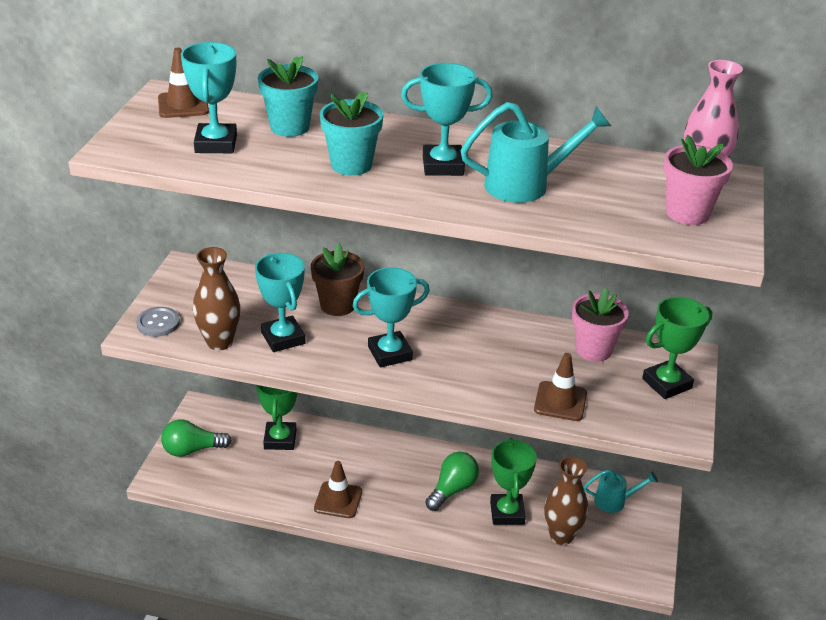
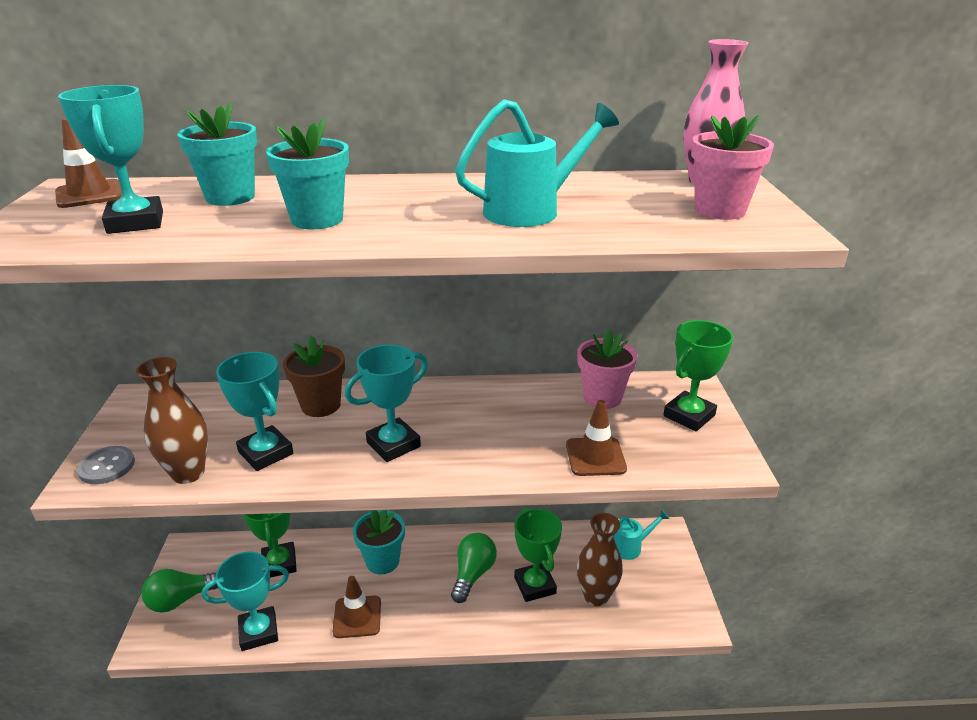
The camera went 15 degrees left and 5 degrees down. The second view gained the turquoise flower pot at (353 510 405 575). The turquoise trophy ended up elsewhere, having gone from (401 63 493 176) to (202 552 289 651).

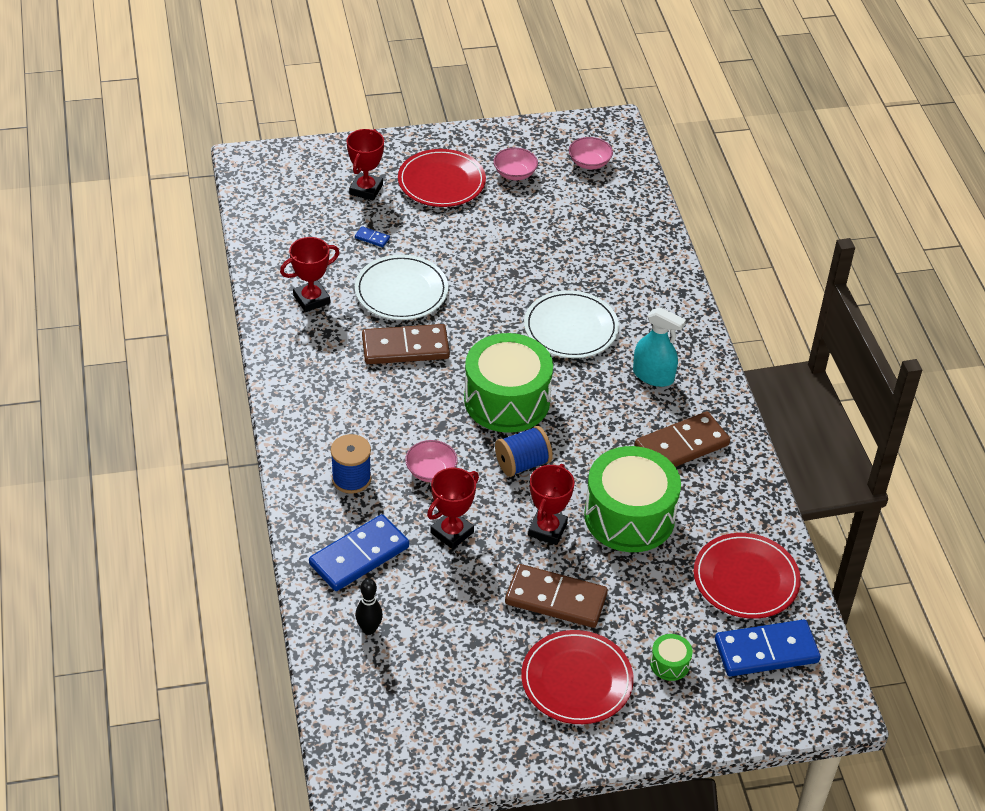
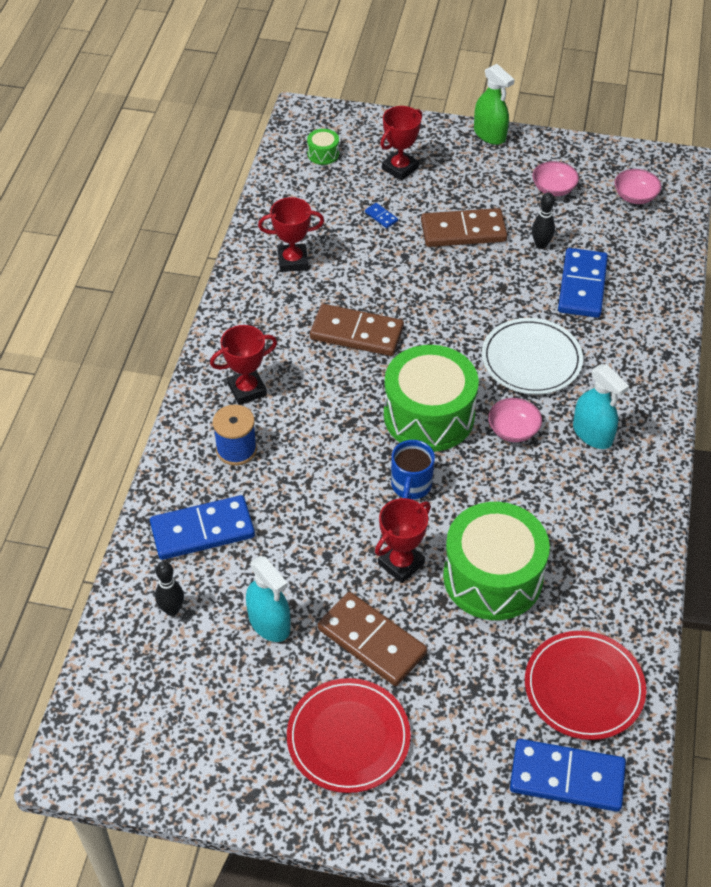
The camera went 25 degrees right and 5 degrees up. The second view lost the white plate at (355 254 448 320). The second view lost the red plate at (398 149 486 207). The second view gained the turquoise spray bottle at (246 556 291 642). The second view gained the green spray bottle at (474 64 514 145). The second view gained the black bowling pin at (532 192 555 249). The second view gained the blue domino at (558 248 608 318). The pink bowl ended up elsewhere, having gone from (405 440 458 482) to (488 398 542 442). The red trophy ended up elsewhere, having gone from (427 468 479 549) to (210 325 277 405). The brown domino ended up elsewhere, having gone from (635 411 730 467) to (421 208 507 247). The green drum ended up elsewhere, having gone from (650 634 693 681) to (307 129 339 165). Where the blue spool stood at (495 426 553 477), the blue mug came to stand at (391 440 435 500).

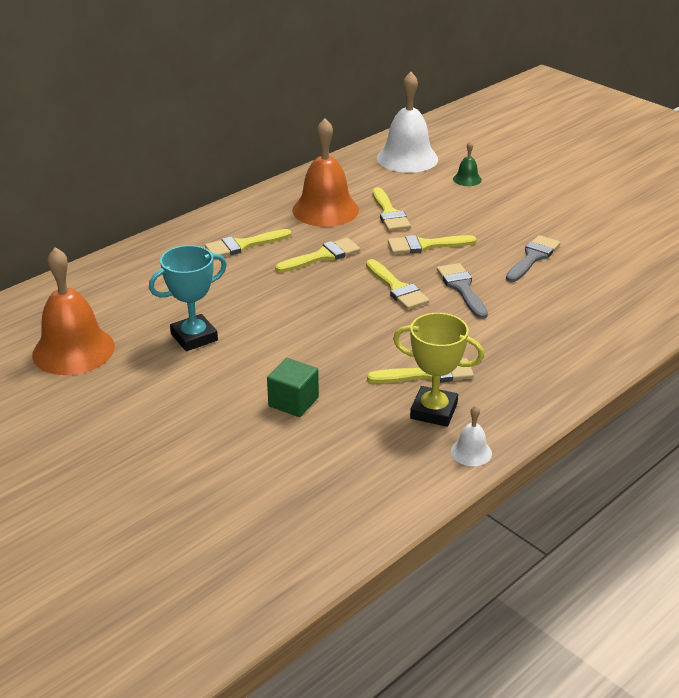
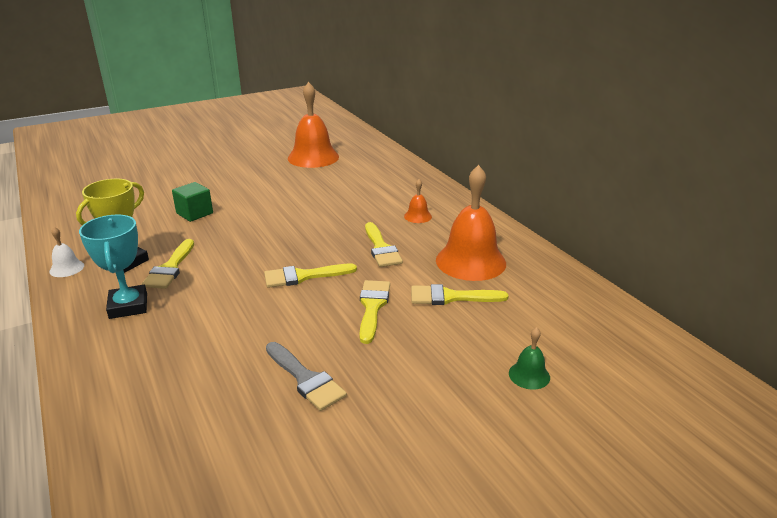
The camera went 105 degrees right and 5 degrees down. The second view lost the white bell at (377 72 438 173). The second view lost the grey brush at (437 263 488 319). The turquoise trophy ended up elsewhere, having gone from (149 245 227 351) to (79 215 147 319). Where the yellow brush stood at (205 229 292 256), the orange bell came to stand at (404 179 432 223).

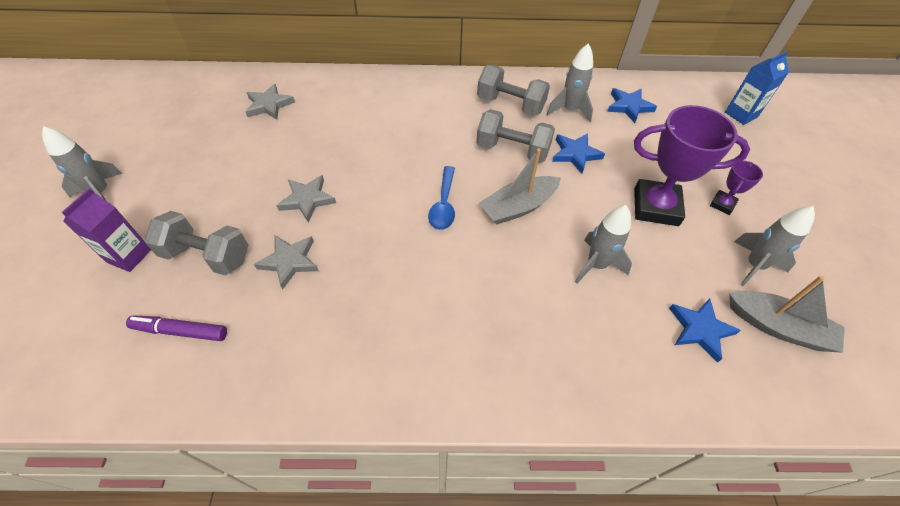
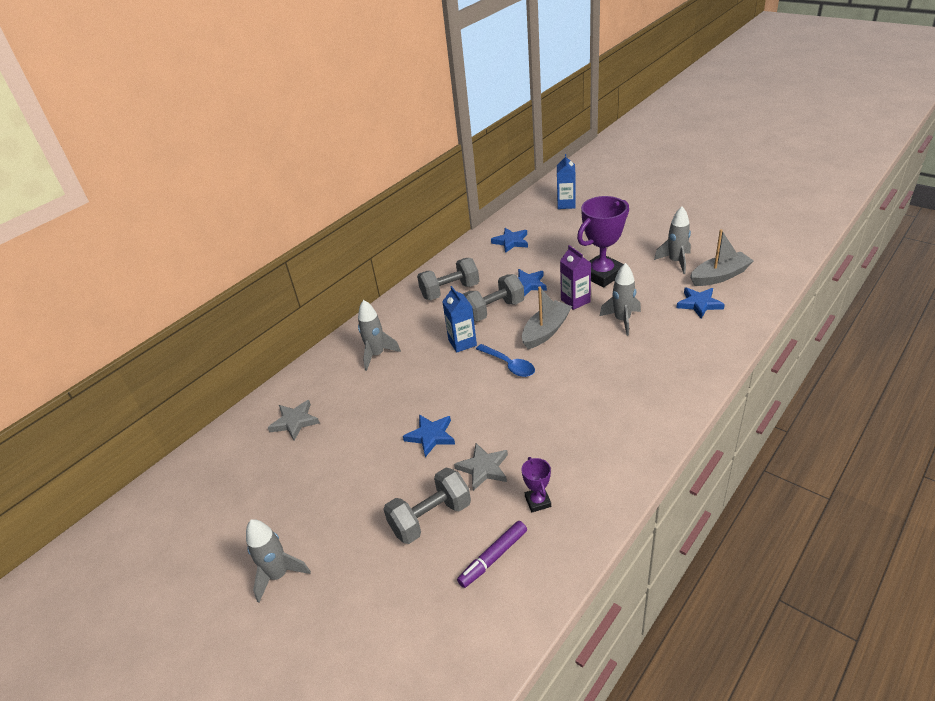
The camera went 45 degrees left and 15 degrees down. The second view gained the blue carton at (442 286 477 353). The purple carton ended up elsewhere, having gone from (61 188 151 272) to (560 245 591 310). The grey rocket ended up elsewhere, having gone from (547 43 593 122) to (358 300 401 371). The purple trophy ended up elsewhere, having gone from (710 161 763 215) to (522 457 551 512). What was the grey star at (276 175 336 222) turned into the blue star at (403 414 455 457). The grey boat at (479 148 561 225) ended up facing another way, 150 degrees counterclockwise from before.

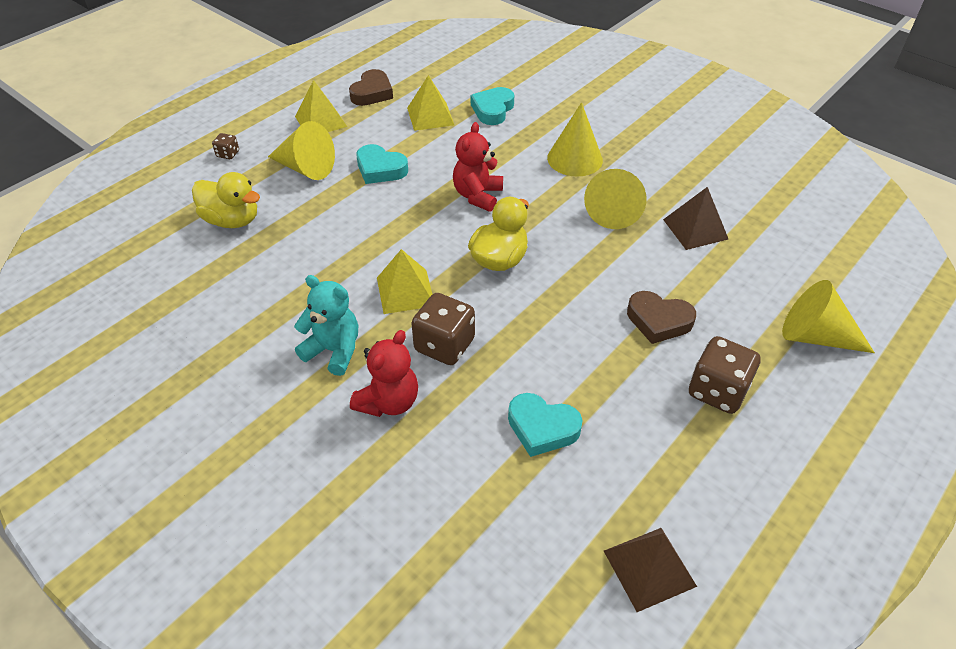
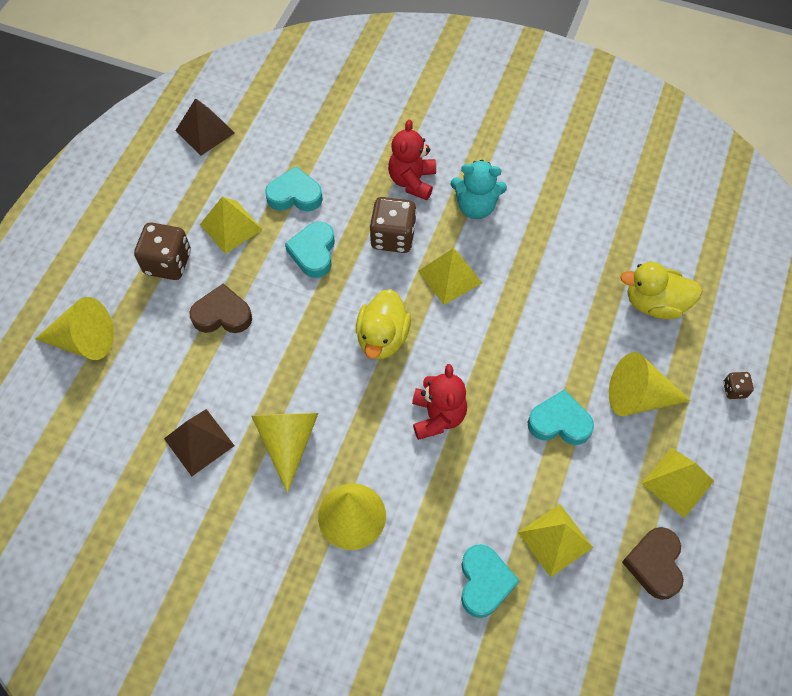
The camera went 160 degrees right and 15 degrees up. The second view gained the yellow pyramid at (200 197 263 254). The second view gained the turquoise heart at (285 222 335 278).

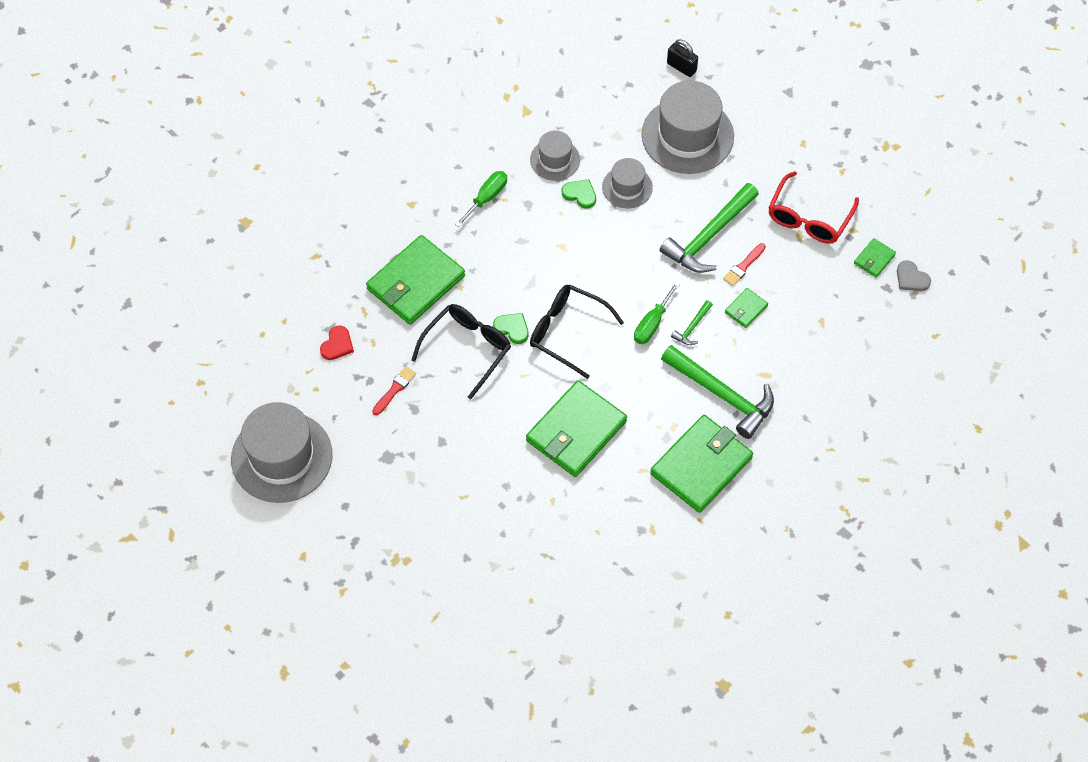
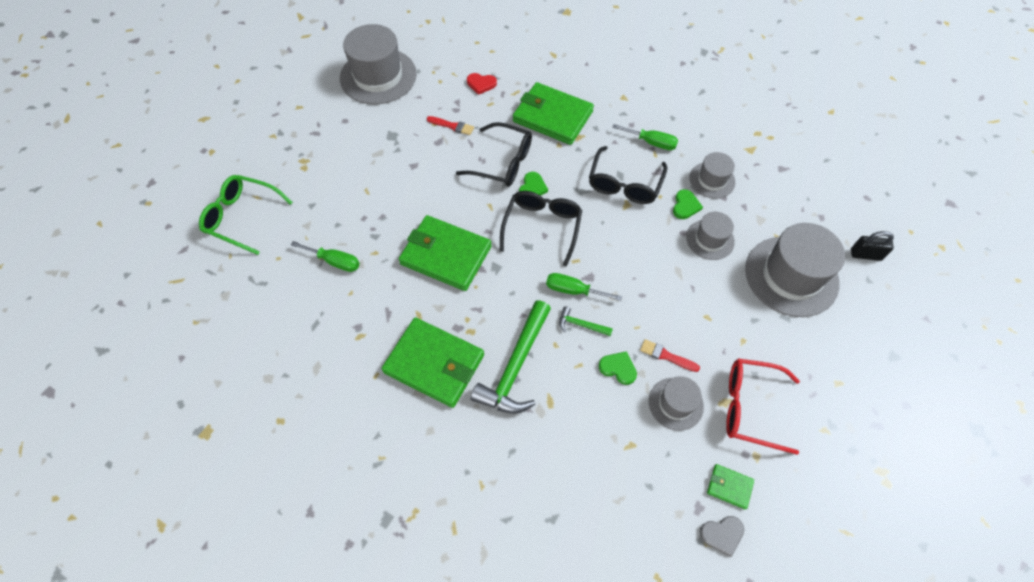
The camera went 75 degrees right and 0 degrees up. The second view lost the green hammer at (660 183 759 273). The second view gained the green glasses at (199 175 293 255). The second view gained the green screwdriver at (291 241 360 272). The second view gained the black glasses at (589 146 667 204). The second view gained the grey hat at (649 376 704 431). Where the green wallet stood at (725 288 768 328), the green heart came to stand at (599 351 637 385). The black padlock at (667 39 698 77) ended up facing another way, 75 degrees clockwise from before. The grey heart at (897 260 931 291) ended up facing another way, 135 degrees counterclockwise from before.

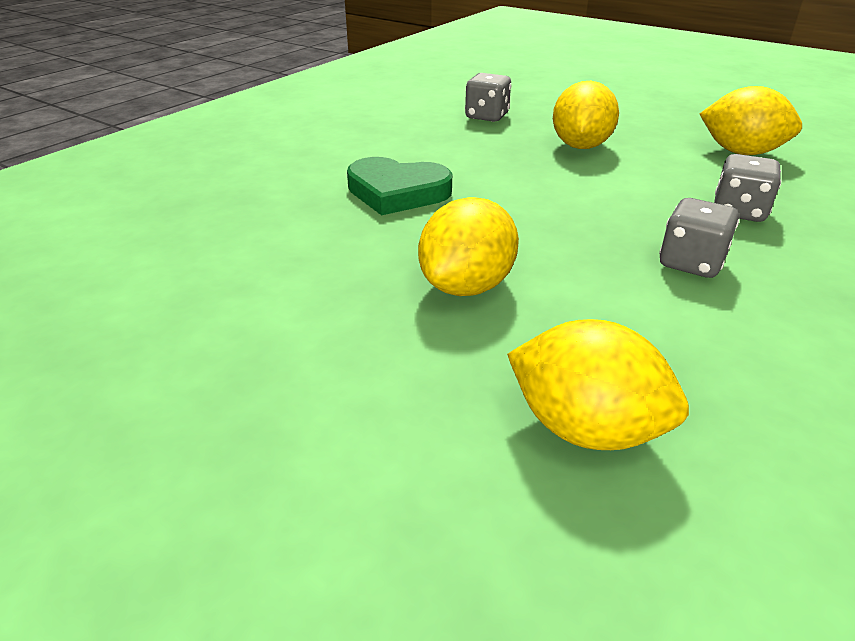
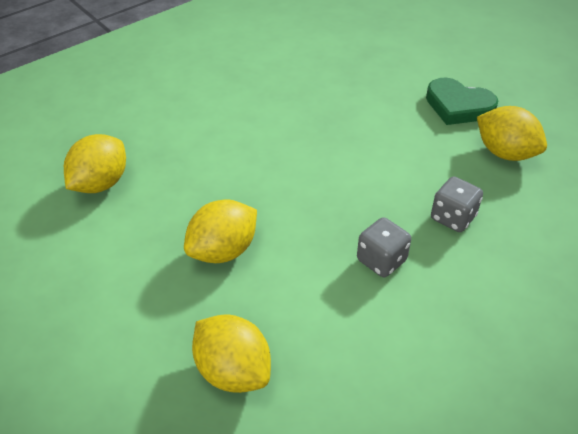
The camera went 15 degrees right and 10 degrees up. The second view lost the grey dice at (465 73 511 122). The green heart ended up elsewhere, having gone from (347 157 452 215) to (426 78 498 125). The yellow lemon ended up elsewhere, having gone from (553 81 619 149) to (64 134 126 193).

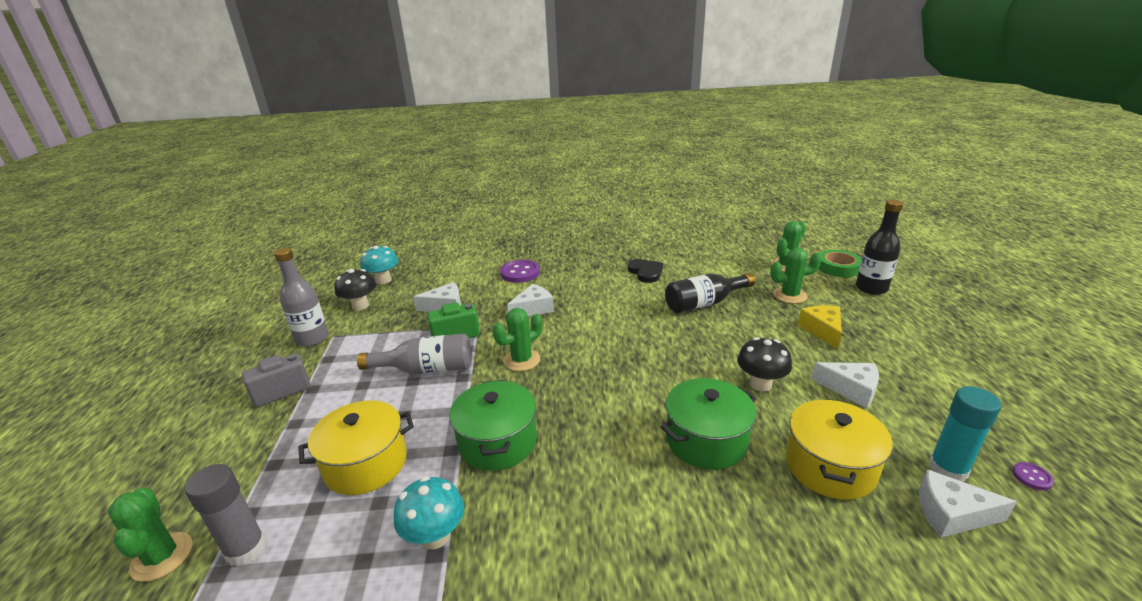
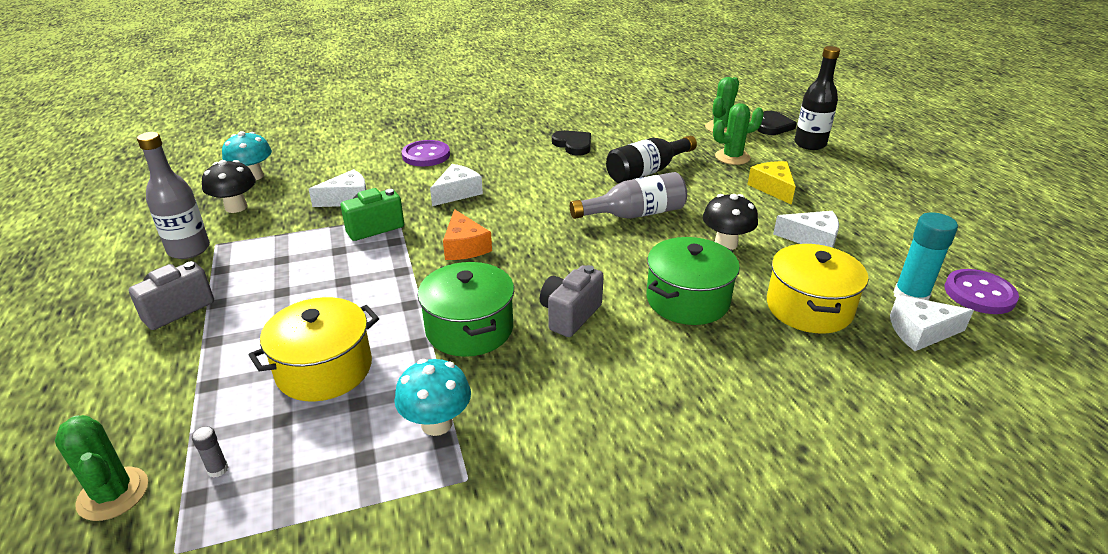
The camera went 15 degrees left and 5 degrees up. The second view gained the grey camera at (540 265 604 337). The grey bottle ended up elsewhere, having gone from (357 334 472 374) to (570 172 687 219). Where the green cactus stood at (493 308 542 371), the orange cheese came to stand at (443 209 492 260). Where the green tape stood at (818 250 861 277), the black heart came to stand at (757 111 797 135). The size of the grey glue stick at (185 464 267 566) changed by a factor of 0.45. The size of the purple button at (1012 462 1054 490) changed by a factor of 2.15.

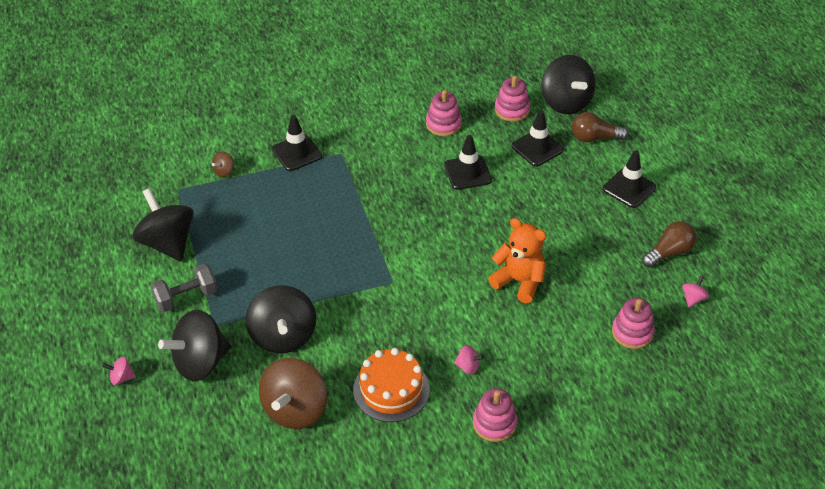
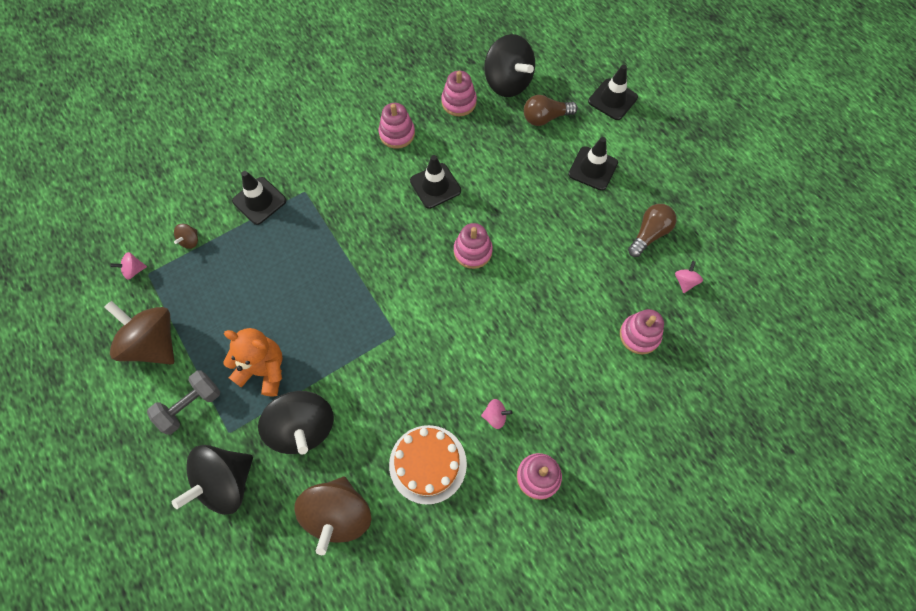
The camera went 15 degrees left and 20 degrees up. The second view gained the pink stacking toy at (454 223 493 269). The pink spinning top ended up elsewhere, having gone from (102 357 136 385) to (110 252 147 280). The orange teddy bear ended up elsewhere, having gone from (488 218 546 304) to (223 328 283 396). The black traffic cone ended up elsewhere, having gone from (511 110 564 166) to (588 65 638 120). What was the black spinning top at (133 188 194 262) turned into the brown spinning top at (104 301 174 364).

